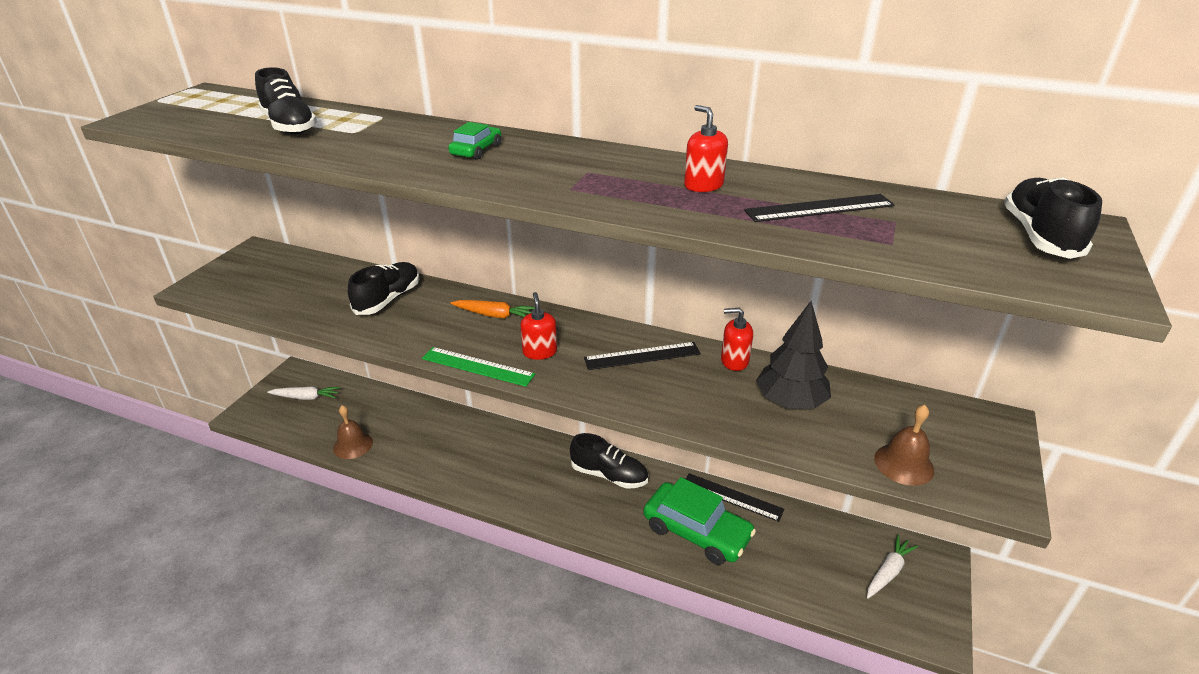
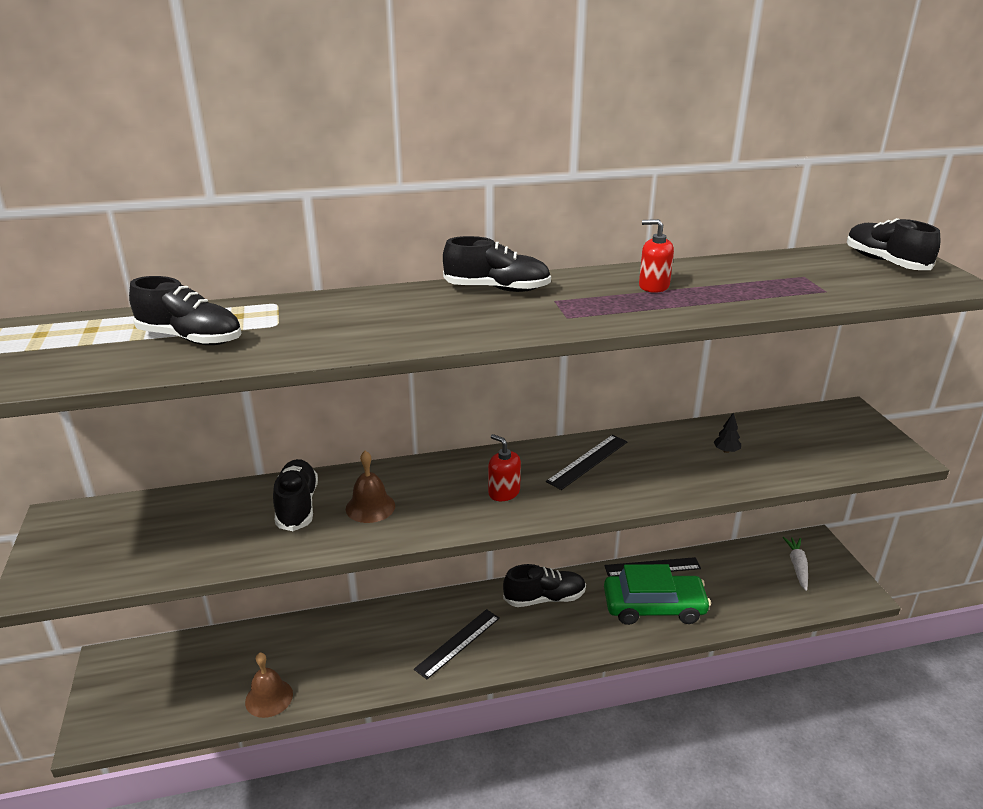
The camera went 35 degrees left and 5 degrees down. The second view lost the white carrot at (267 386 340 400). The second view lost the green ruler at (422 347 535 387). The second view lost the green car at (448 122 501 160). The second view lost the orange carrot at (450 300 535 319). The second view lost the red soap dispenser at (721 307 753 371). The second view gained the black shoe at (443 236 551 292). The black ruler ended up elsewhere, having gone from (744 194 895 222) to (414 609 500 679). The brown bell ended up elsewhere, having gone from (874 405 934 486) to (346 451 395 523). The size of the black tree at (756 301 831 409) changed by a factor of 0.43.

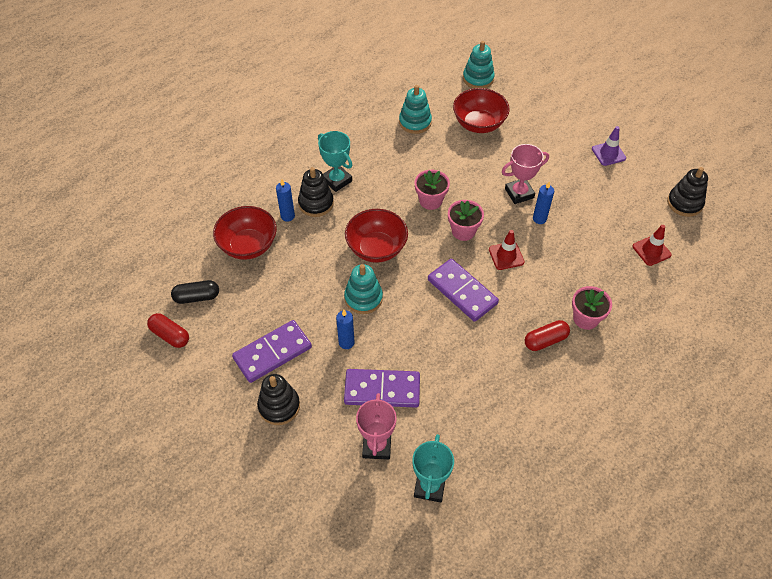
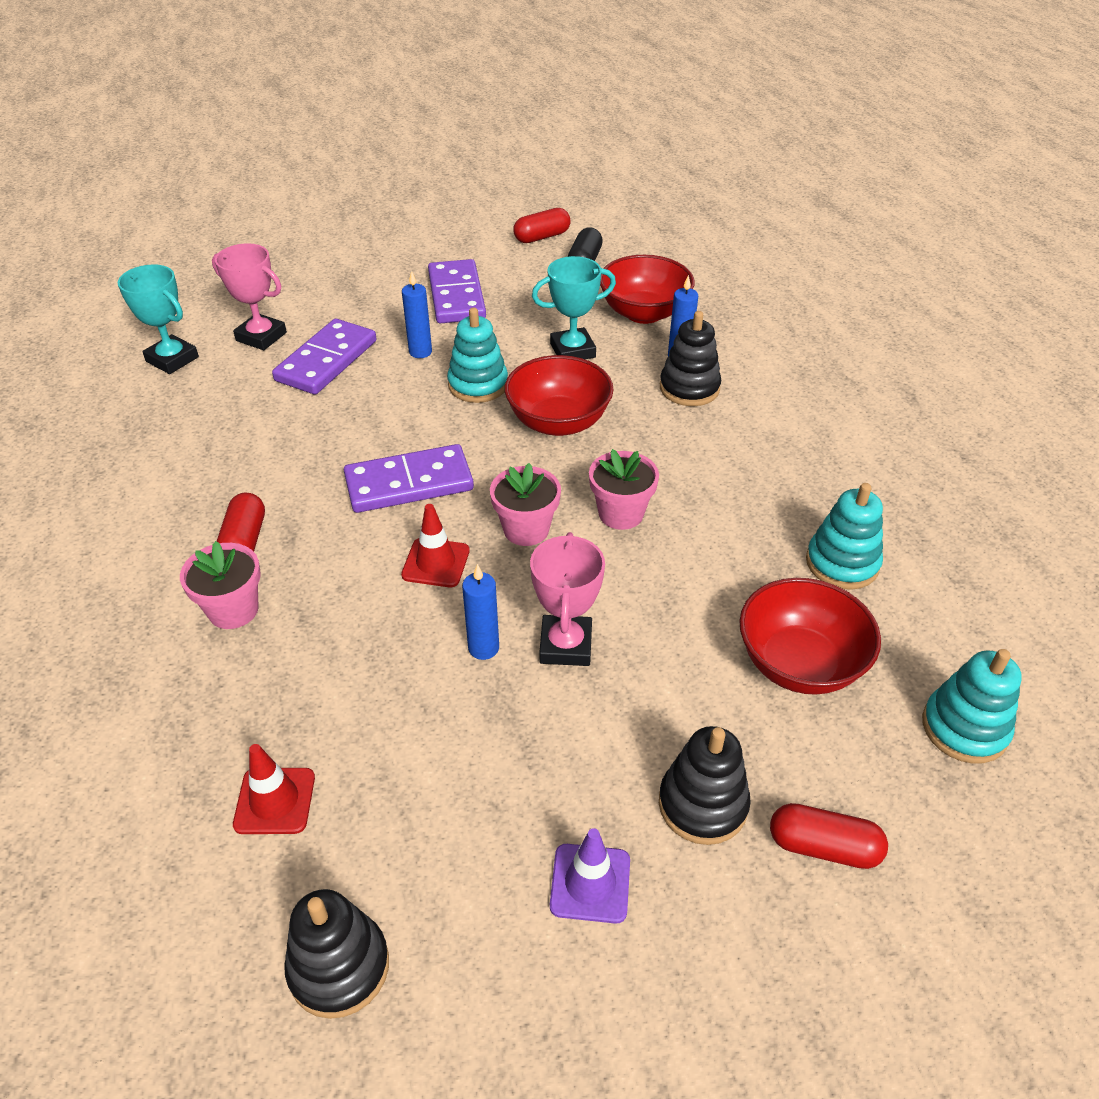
The camera went 115 degrees right and 10 degrees down. The second view gained the red capsule at (770 803 888 869). The black stacking toy ended up elsewhere, having gone from (257 374 300 425) to (659 726 751 845). The turquoise trophy ended up elsewhere, having gone from (318 131 352 192) to (532 256 616 359).

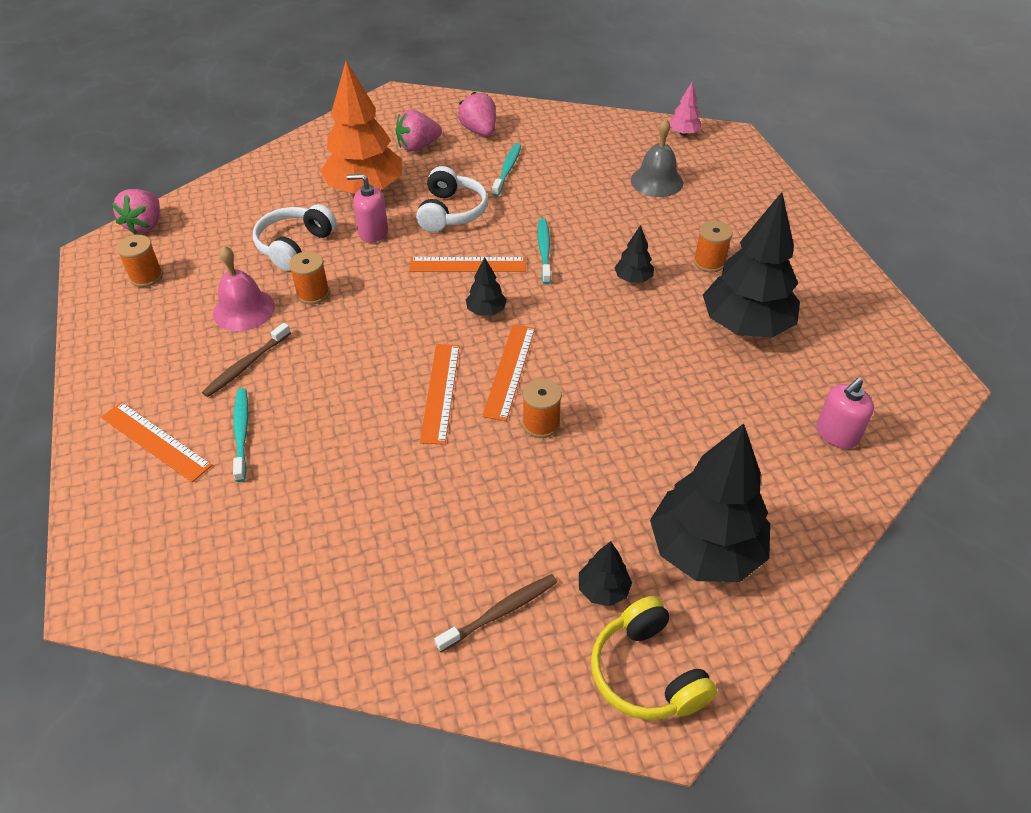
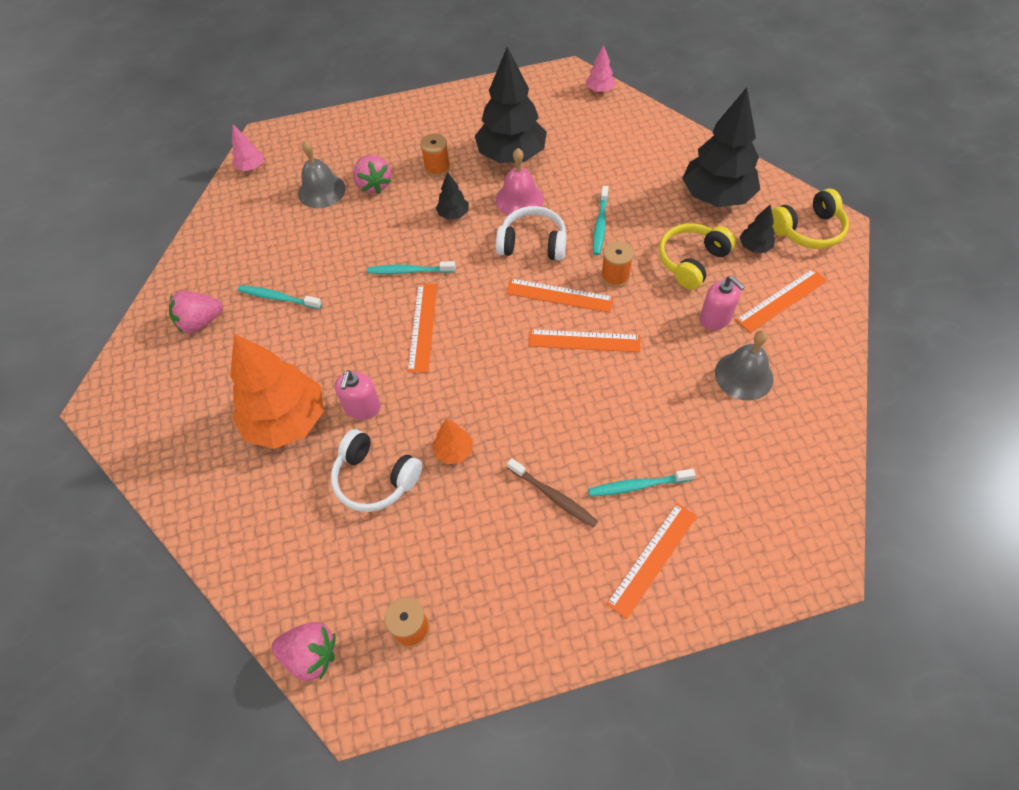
The camera went 85 degrees left and 10 degrees up. The second view lost the black tree at (466 257 507 316). The second view gained the pink tree at (585 45 615 93). The second view gained the turquoise toothbrush at (593 186 609 255). The second view gained the yellow headphones at (659 223 736 290). The second view gained the grey bell at (715 330 773 401). The pink bell ended up elsewhere, having gone from (213 246 275 331) to (495 148 544 217). The pink strawberry ended up elsewhere, having gone from (396 110 442 151) to (353 155 391 194). The white headphones ended up elsewhere, having gone from (416 166 488 232) to (496 206 567 261). The pink soap dispenser ended up elsewhere, having gone from (816 378 874 449) to (700 276 745 330). Where the orange spool stood at (289 251 330 305), the orange tree came to stand at (432 418 473 464). Where the brown toothbrush stood at (435 574 557 652), the orange ruler came to stand at (736 268 827 333).

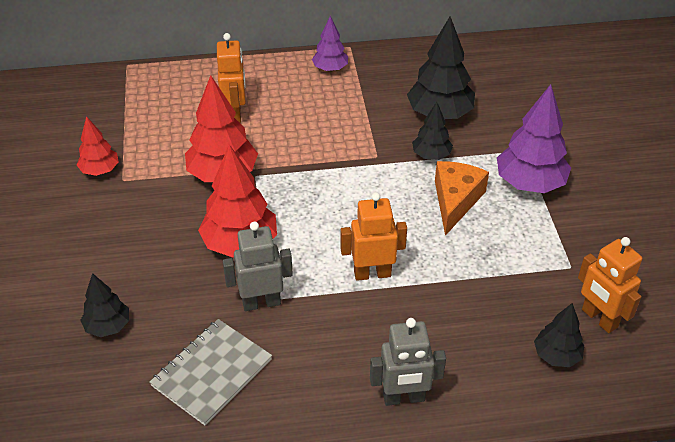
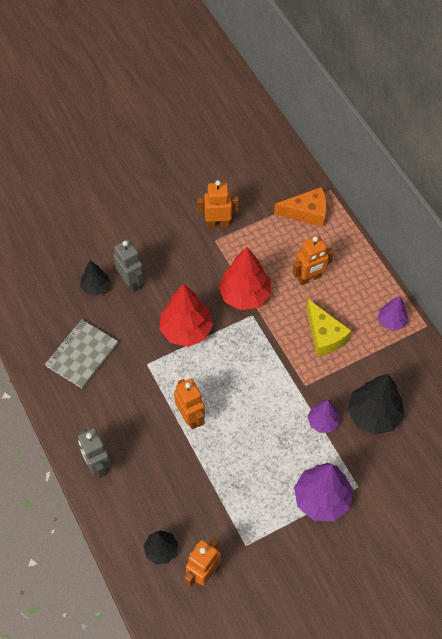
The camera went 70 degrees right and 15 degrees up. The second view gained the yellow cheese at (306 299 352 356). The grey robot ended up elsewhere, having gone from (223 222 293 311) to (113 239 144 292). The orange cheese ended up elsewhere, having gone from (435 161 489 236) to (274 187 327 227). Where the red tree stood at (77 116 119 176), the orange robot came to stand at (197 180 239 228). What was the black tree at (412 102 453 160) turned into the purple tree at (307 400 340 433). The grey notebook at (149 319 272 425) ended up facing another way, 75 degrees counterclockwise from before.

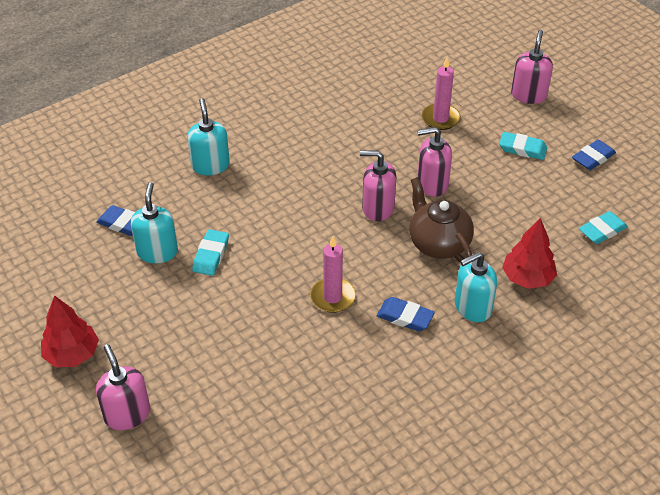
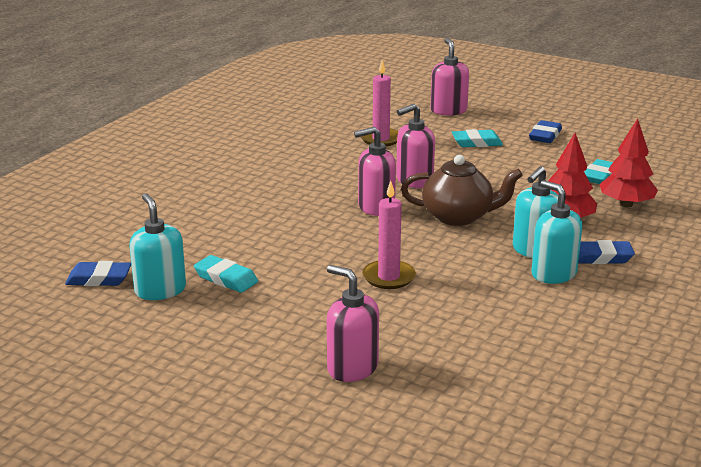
The camera went 25 degrees left and 20 degrees down. The red tree ended up elsewhere, having gone from (41 295 99 367) to (599 118 658 207). The pink soap dispenser ended up elsewhere, having gone from (96 344 150 430) to (327 265 379 382). The turquoise soap dispenser ended up elsewhere, having gone from (188 98 230 175) to (531 180 582 284). The blue eraser ended up elsewhere, having gone from (377 297 435 331) to (578 240 635 264). The turquoise eraser at (192 229 229 276) ended up facing another way, 45 degrees counterclockwise from before. The brown teapot at (410 177 474 262) ended up facing another way, 150 degrees clockwise from before.

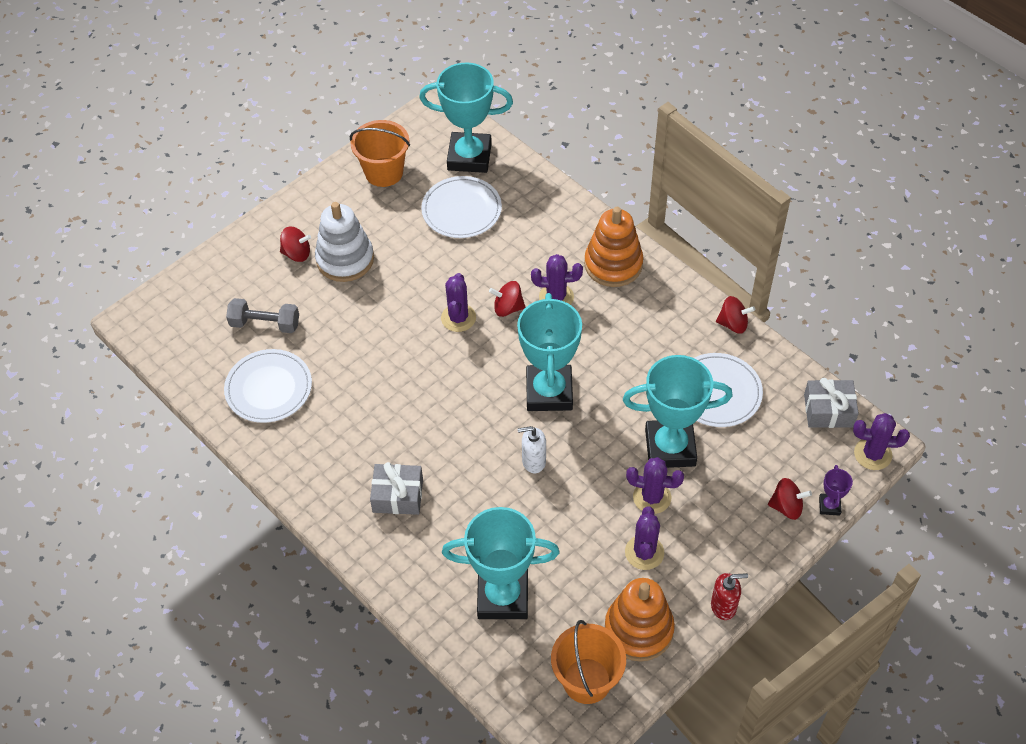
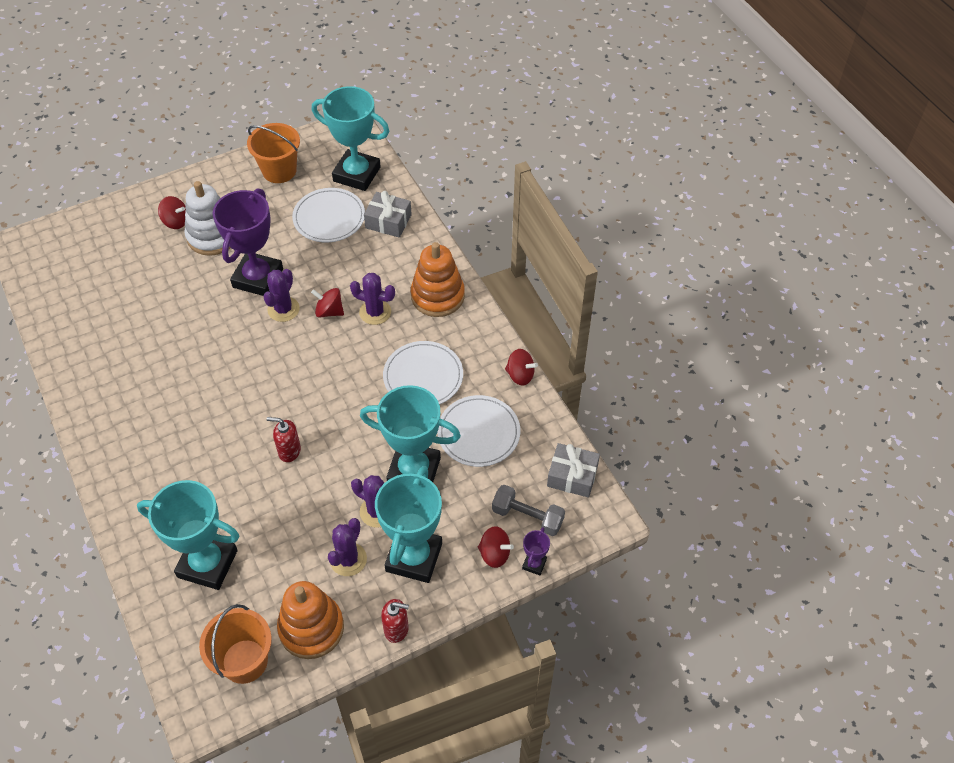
The camera went 15 degrees right and 0 degrees up. The second view lost the purple cactus at (853 413 910 470). The second view gained the purple trophy at (213 188 283 296). The white plate ended up elsewhere, having gone from (224 349 312 423) to (383 341 463 405). The grey dumbbell ended up elsewhere, having gone from (226 298 299 333) to (492 485 565 536). The grey gift ended up elsewhere, having gone from (370 462 423 515) to (364 191 412 238). The turquoise trophy ended up elsewhere, having gone from (517 293 582 411) to (375 466 442 583). What was the white soap dispenser at (518 426 546 473) turned into the red soap dispenser at (267 417 301 462).

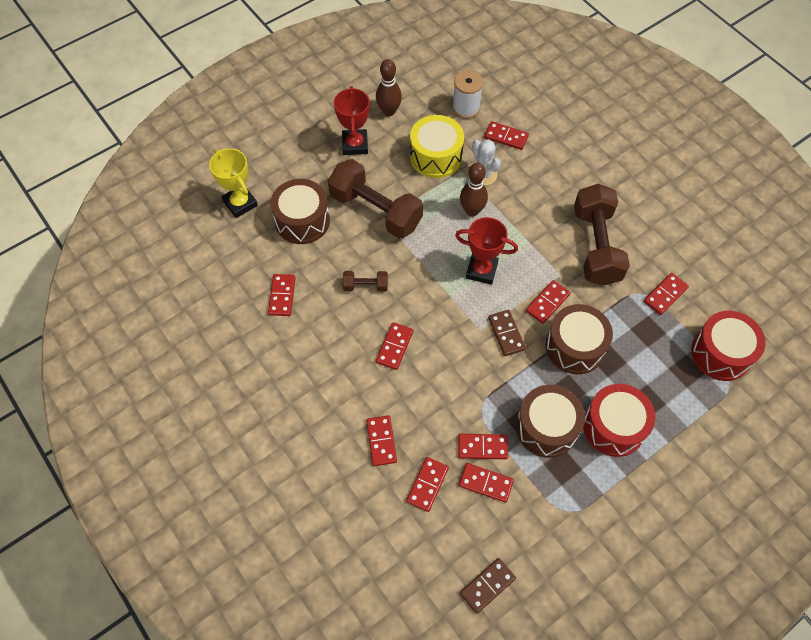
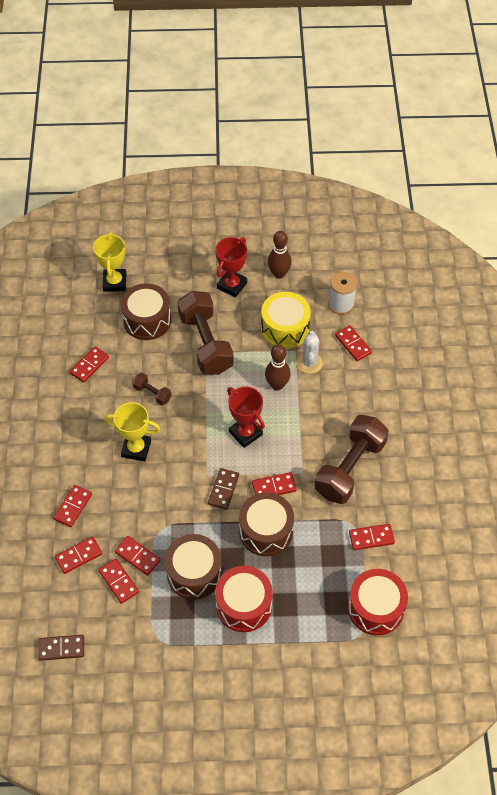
The camera went 35 degrees right and 5 degrees down. Where the red domino stood at (376 322 413 370), the yellow trophy came to stand at (104 402 160 461).

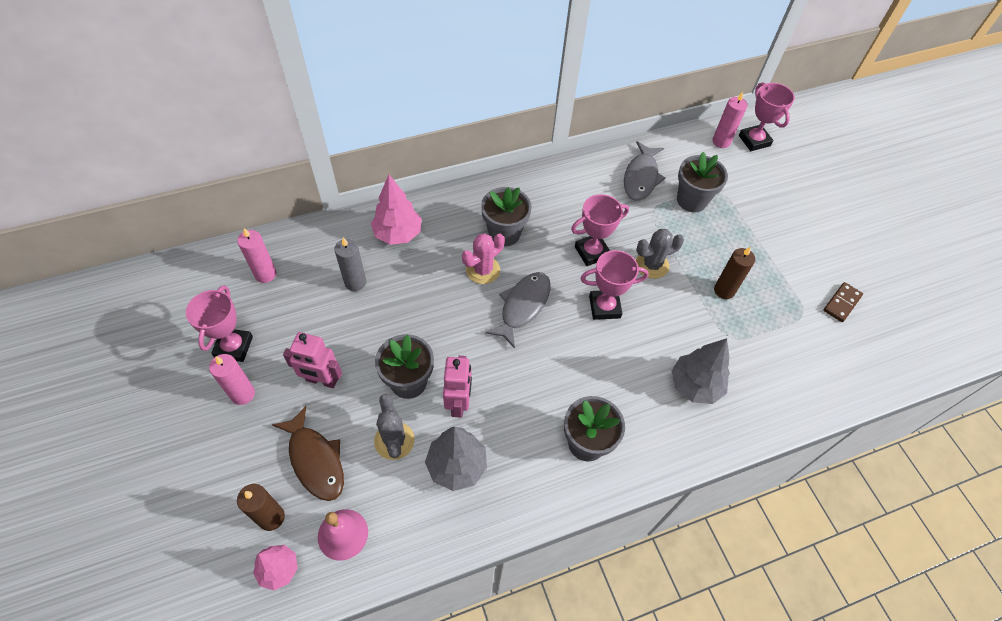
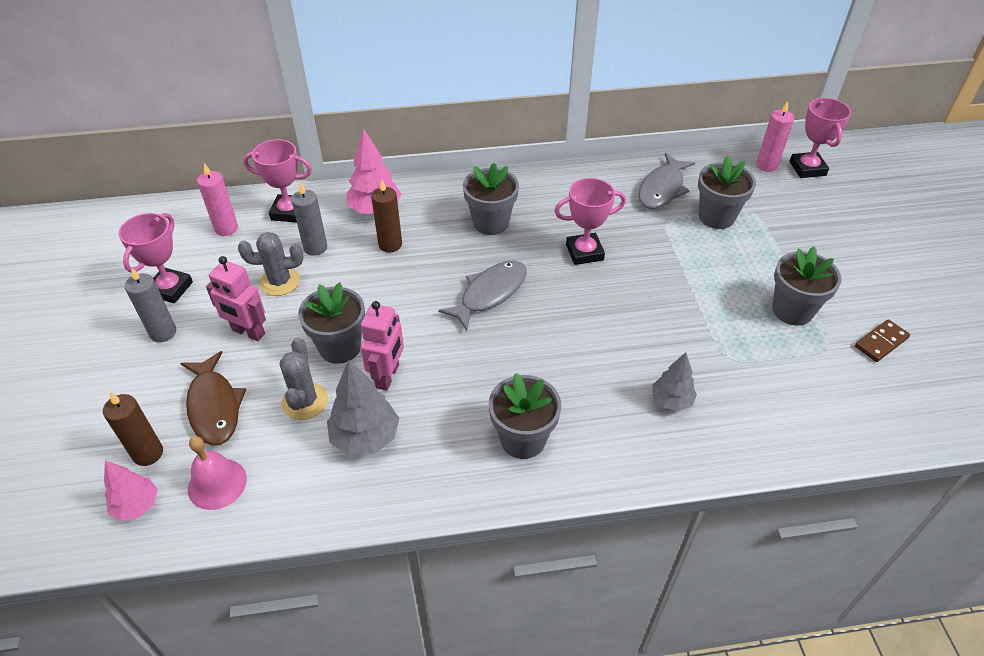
The camera went 15 degrees right and 10 degrees down. The second view lost the pink cactus at (462 233 505 284). The second view gained the grey flower pot at (772 246 842 326). The pink trophy ended up elsewhere, having gone from (581 250 649 320) to (243 139 312 223). The grey cactus ended up elsewhere, having gone from (636 229 684 279) to (238 232 303 296). The brown candle ended up elsewhere, having gone from (714 247 755 299) to (371 180 402 252). What was the pink candle at (209 354 255 405) turned into the grey candle at (125 267 176 342). The size of the grey tree at (672 338 730 404) changed by a factor of 0.64.

